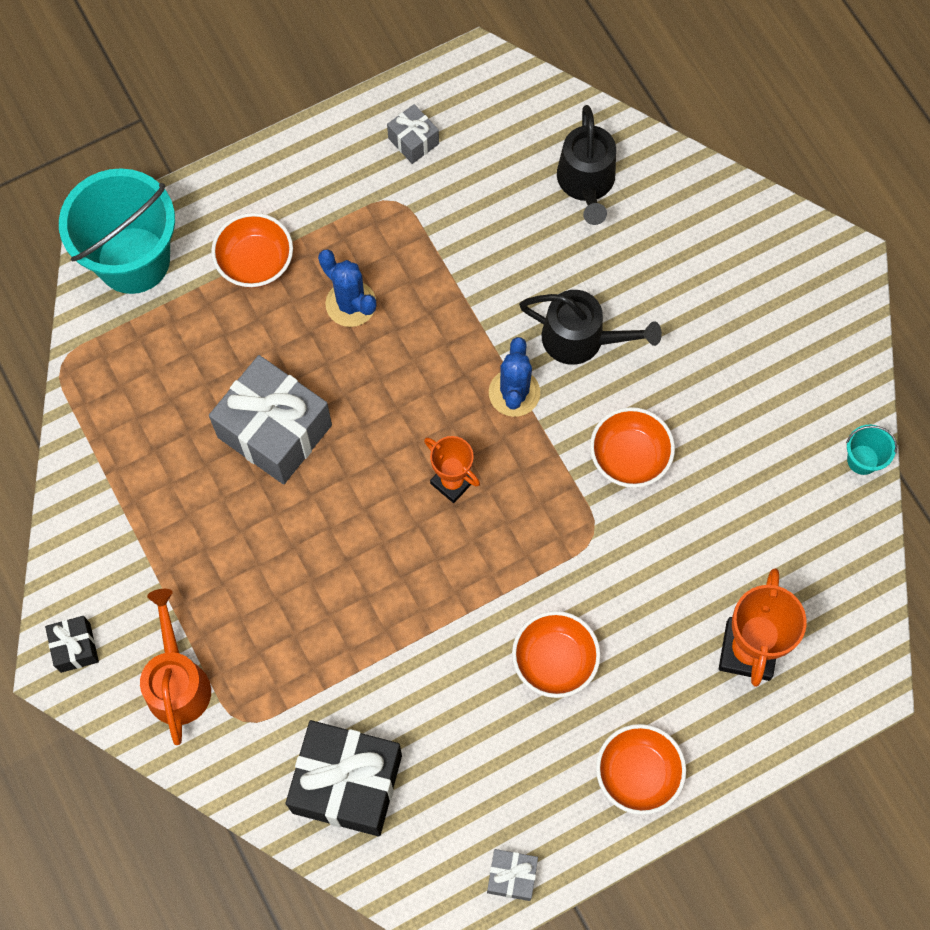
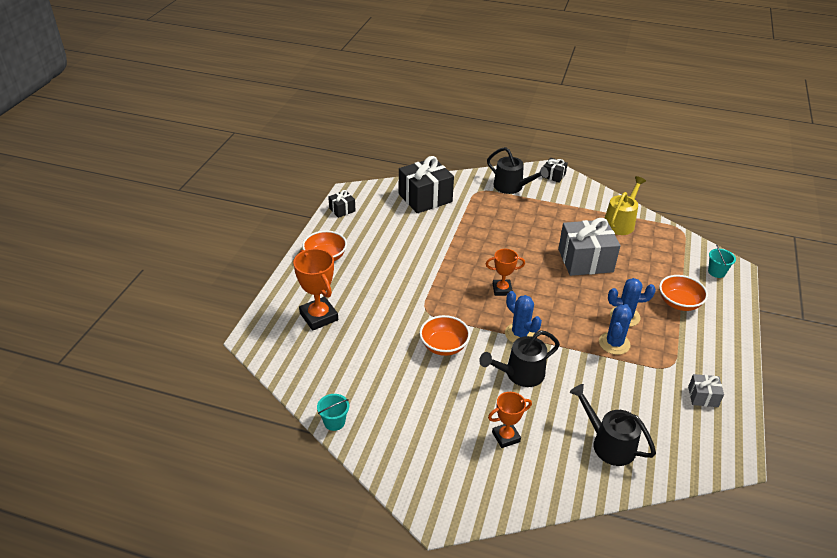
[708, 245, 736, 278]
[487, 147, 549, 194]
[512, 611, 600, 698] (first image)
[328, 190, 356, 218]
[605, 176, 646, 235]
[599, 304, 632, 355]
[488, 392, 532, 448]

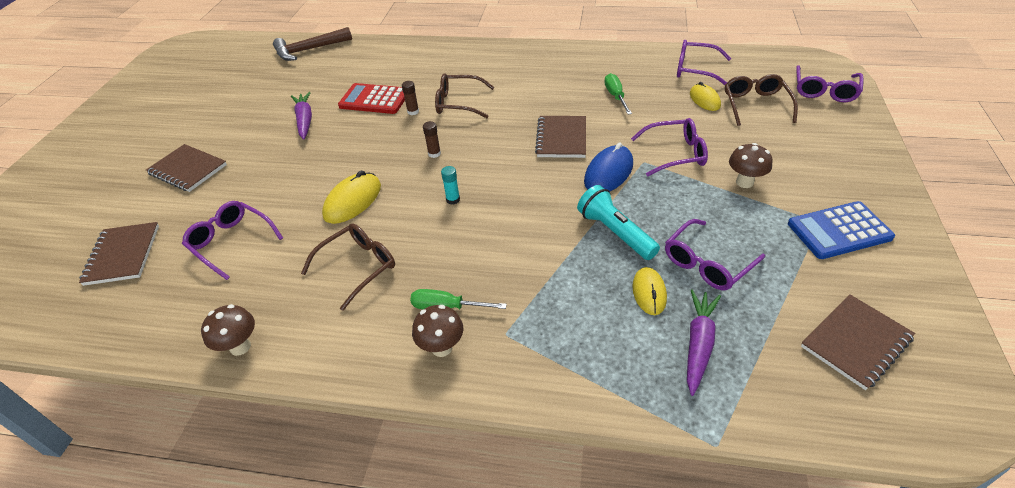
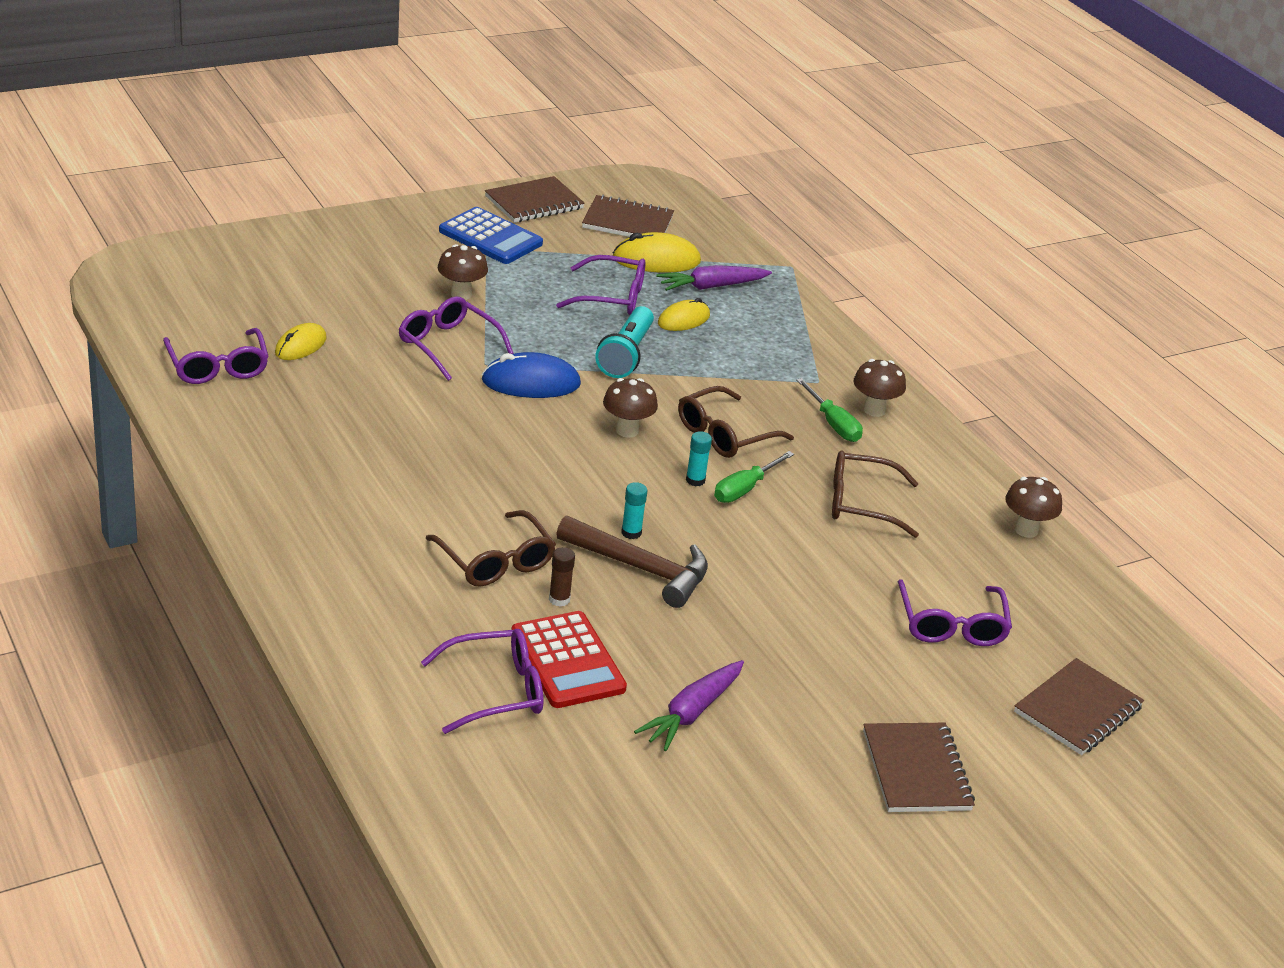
[556, 516, 708, 608]
[421, 629, 543, 734]
[714, 451, 794, 503]
[678, 386, 794, 458]
[485, 176, 585, 223]
[621, 482, 647, 539]
[613, 232, 701, 273]
[603, 378, 658, 438]

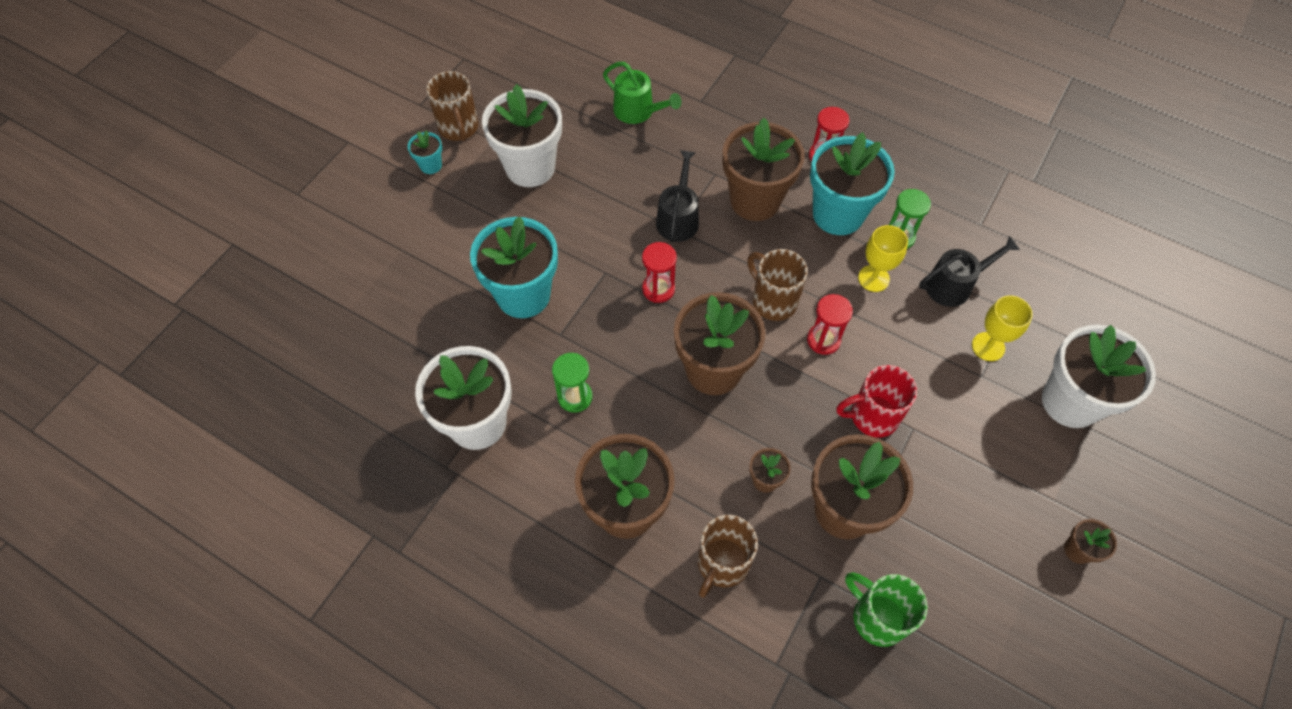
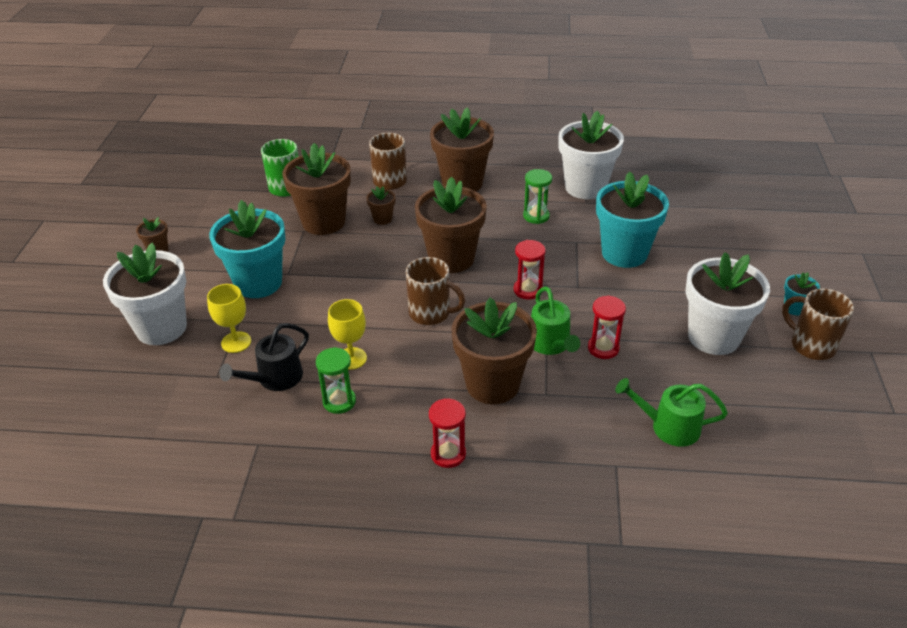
[209, 200, 285, 298]
[531, 287, 580, 355]
[588, 295, 626, 359]
[836, 365, 917, 438] (first image)

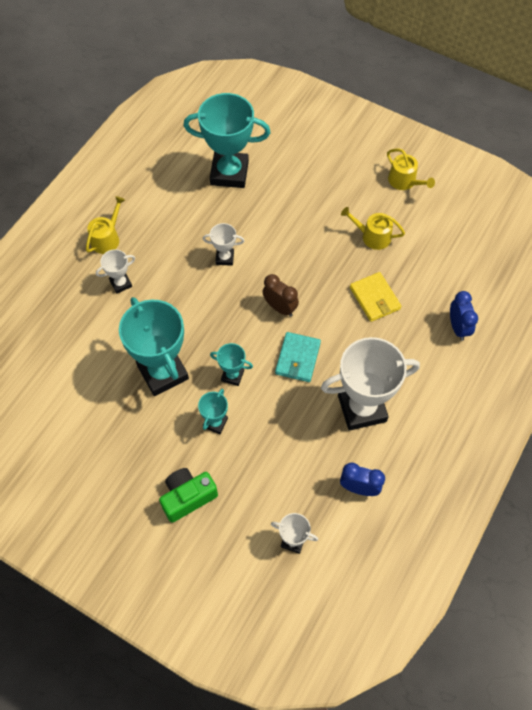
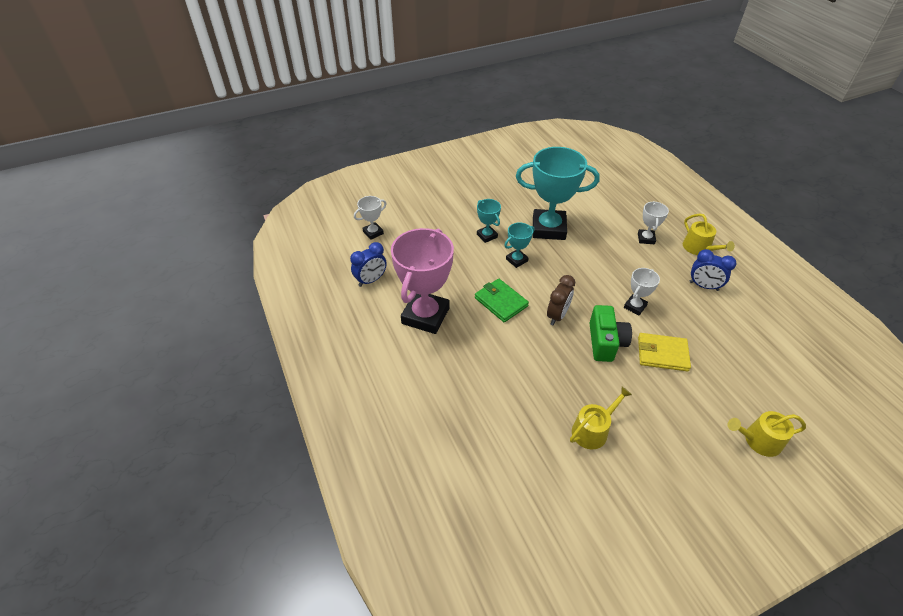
[183, 93, 270, 188] (first image)
[728, 411, 806, 457]
[638, 333, 691, 371]
[547, 275, 575, 325]
[690, 249, 736, 291]
[475, 279, 529, 322]
[391, 228, 454, 334]
[589, 305, 632, 362]

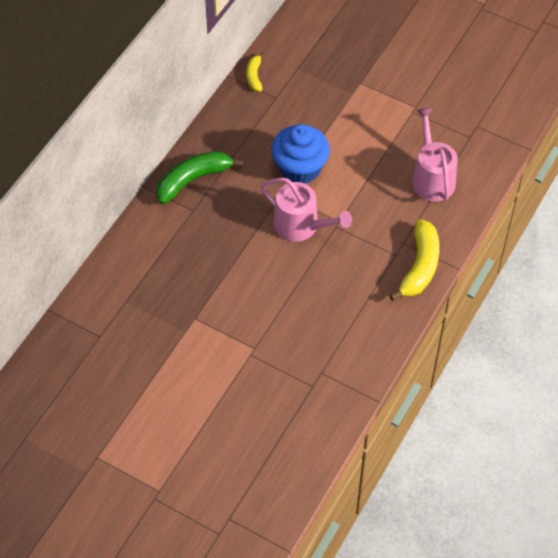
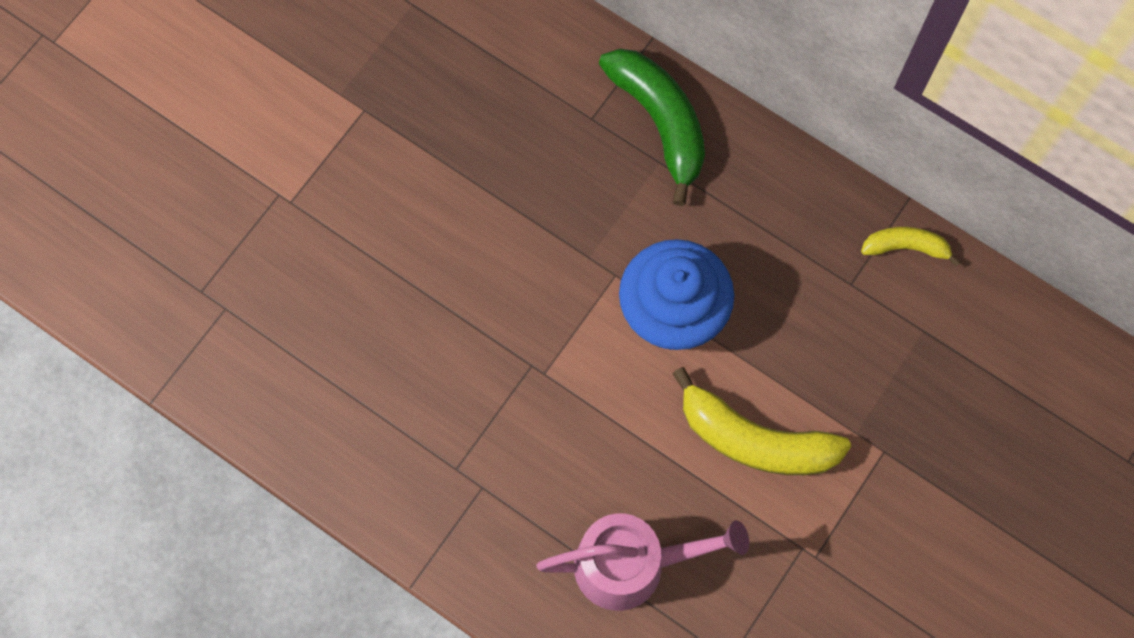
[261, 178, 352, 242] (first image)
[672, 367, 851, 475]

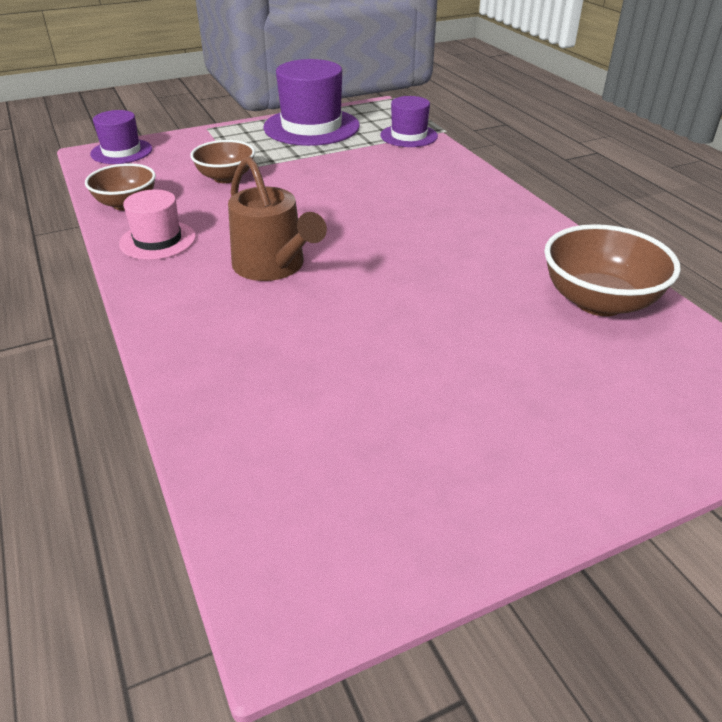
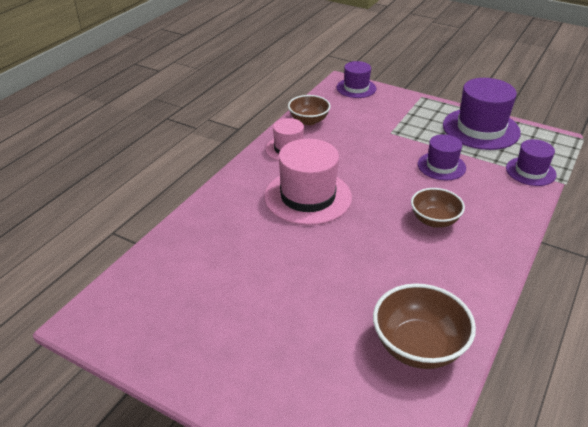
[411, 188, 465, 228]
[264, 139, 352, 225]
[418, 134, 466, 180]

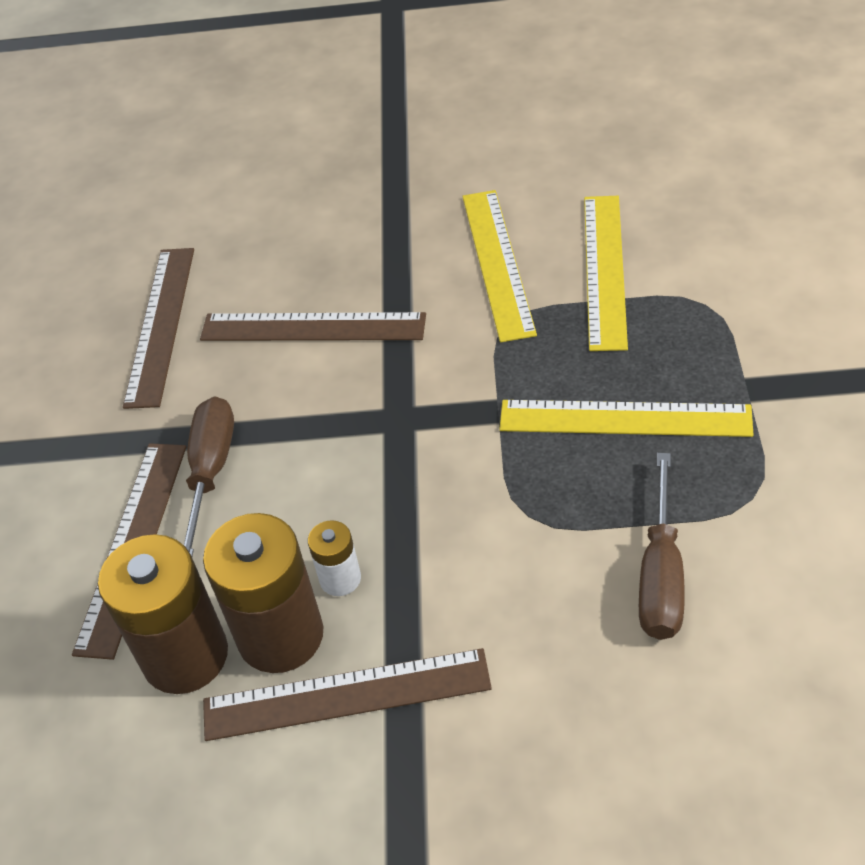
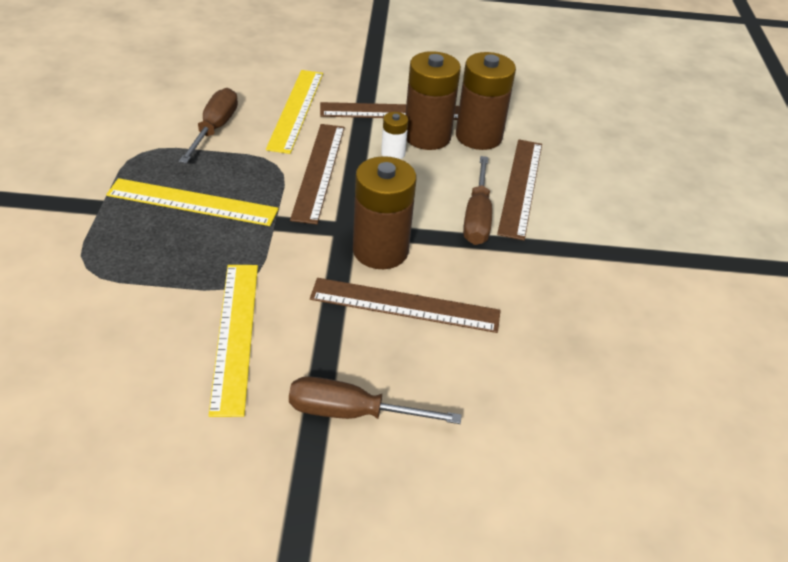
[266, 70, 323, 154]
[290, 124, 345, 224]
[353, 156, 416, 269]
[289, 376, 462, 424]

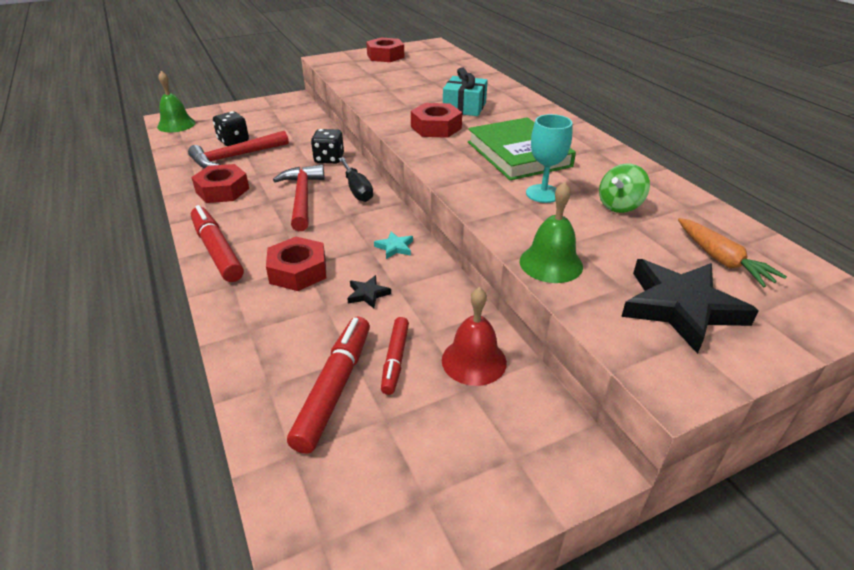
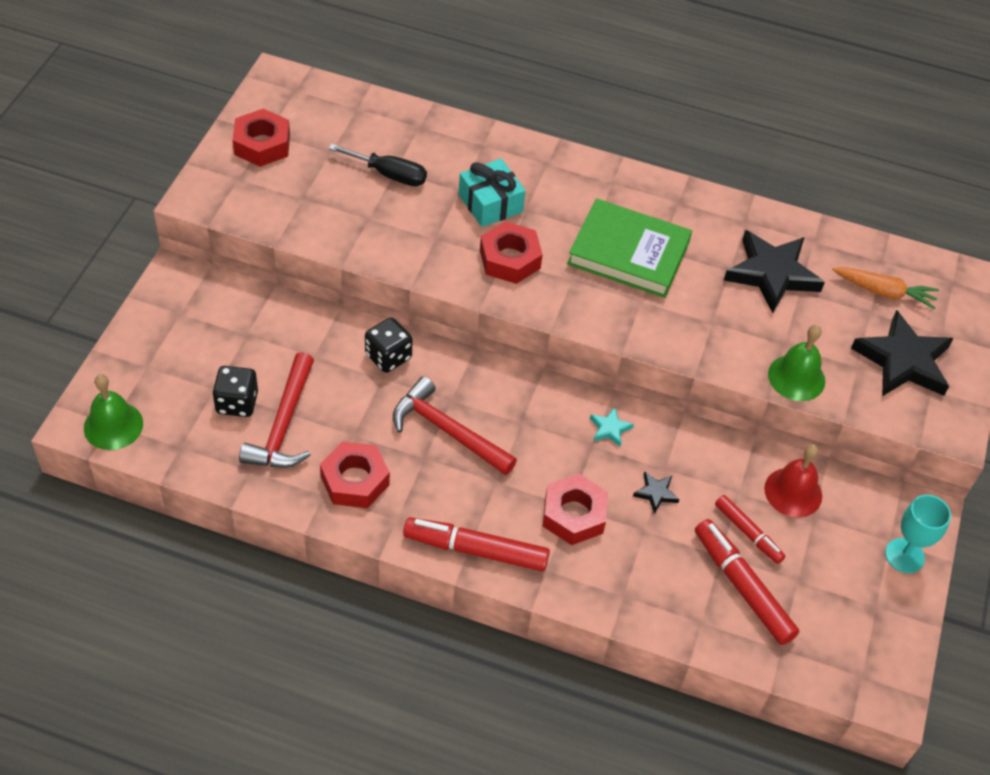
[885, 495, 951, 573]
[328, 144, 427, 186]
[724, 230, 825, 313]

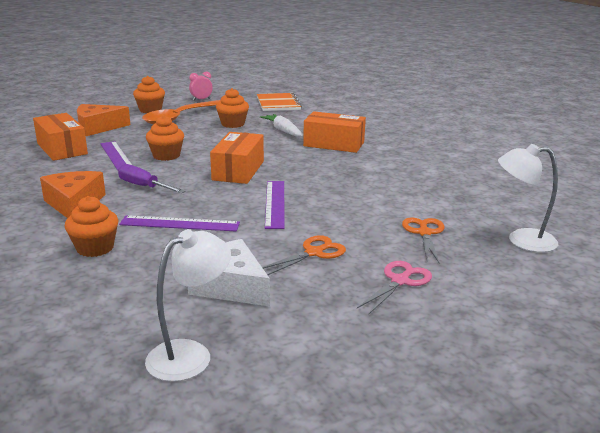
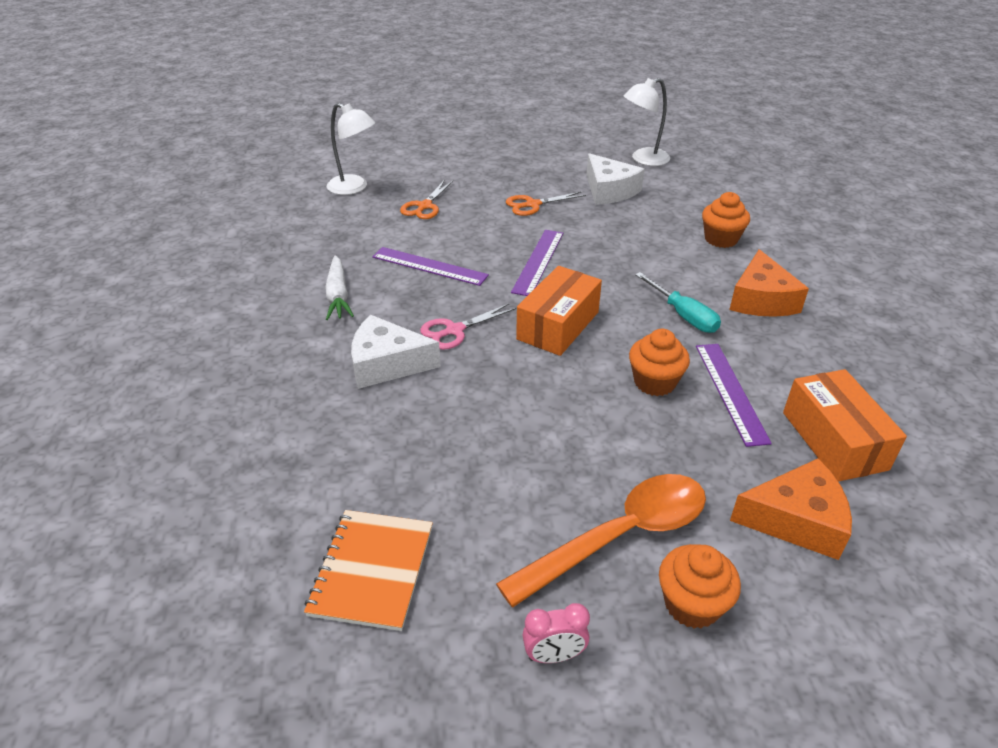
[216, 88, 249, 128] (first image)
[351, 315, 441, 389]
[325, 255, 354, 320]
[635, 272, 721, 333]
[372, 247, 489, 286]
[420, 303, 516, 350]

